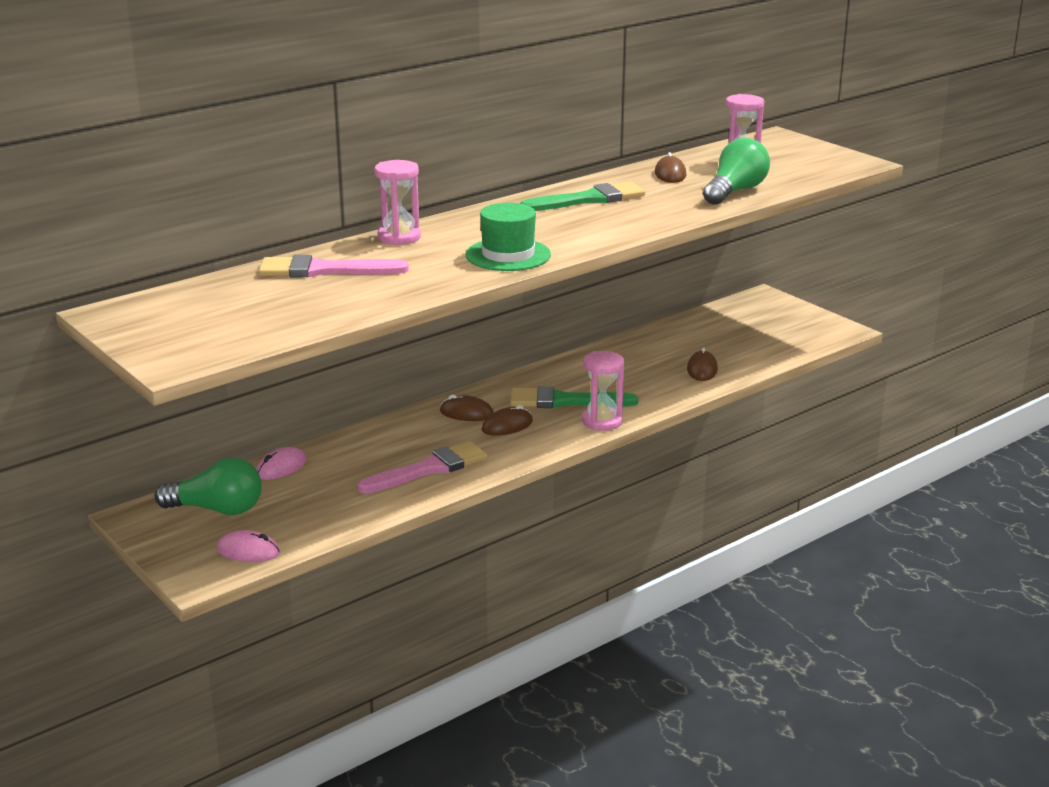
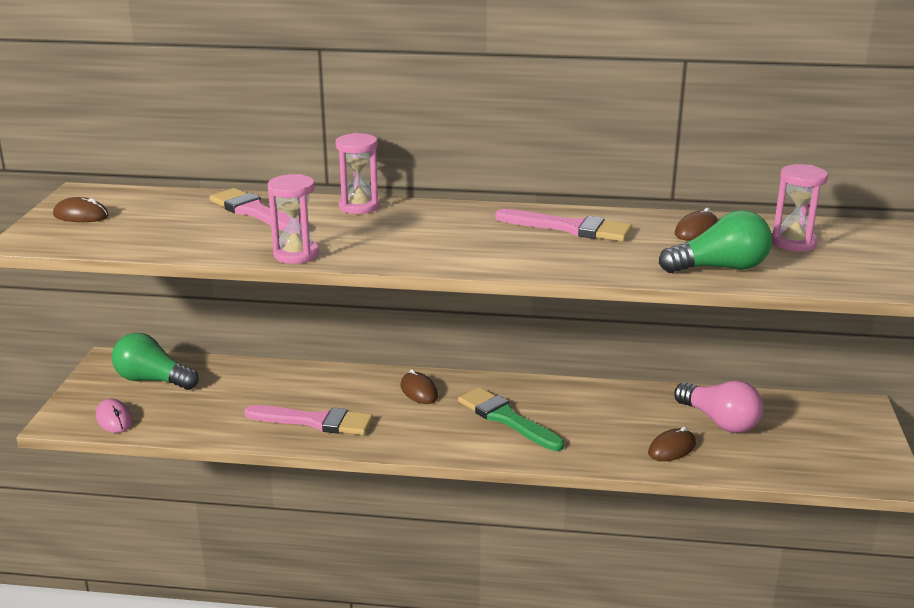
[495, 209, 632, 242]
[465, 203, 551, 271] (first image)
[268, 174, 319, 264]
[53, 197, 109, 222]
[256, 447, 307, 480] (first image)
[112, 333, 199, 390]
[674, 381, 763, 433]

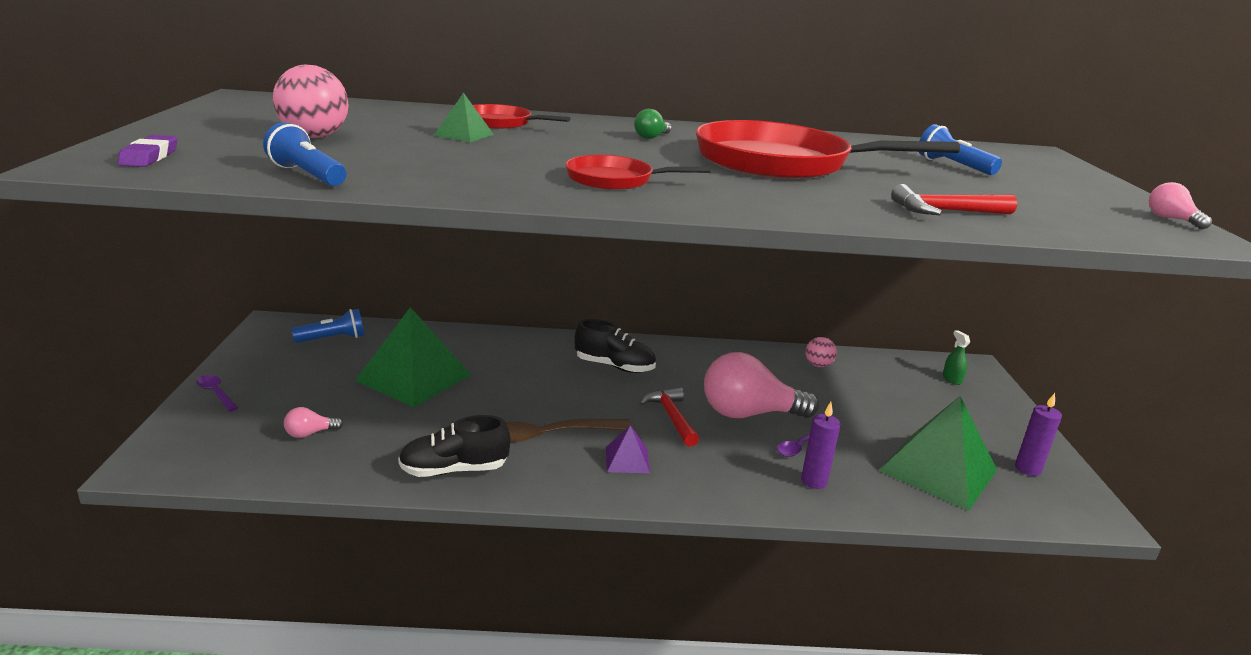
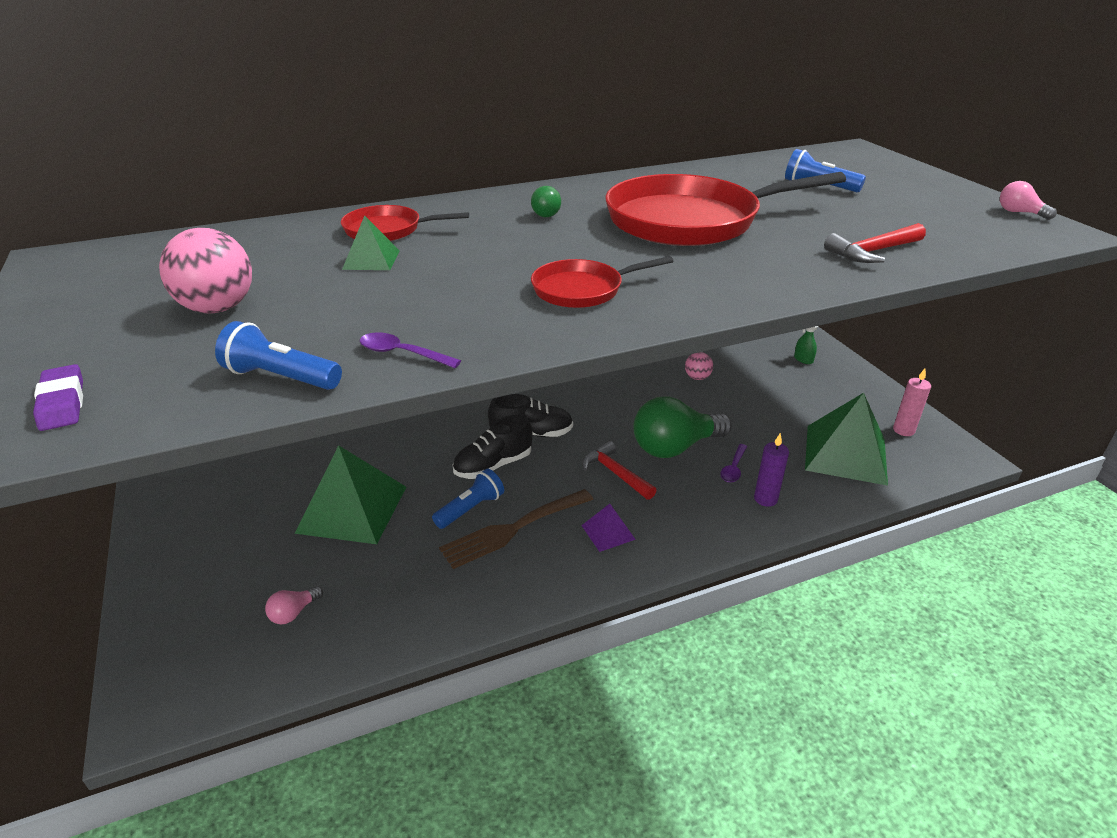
[432, 469, 504, 529]
[633, 396, 732, 458]
[360, 332, 461, 368]
[893, 369, 931, 436]
[453, 415, 533, 479]

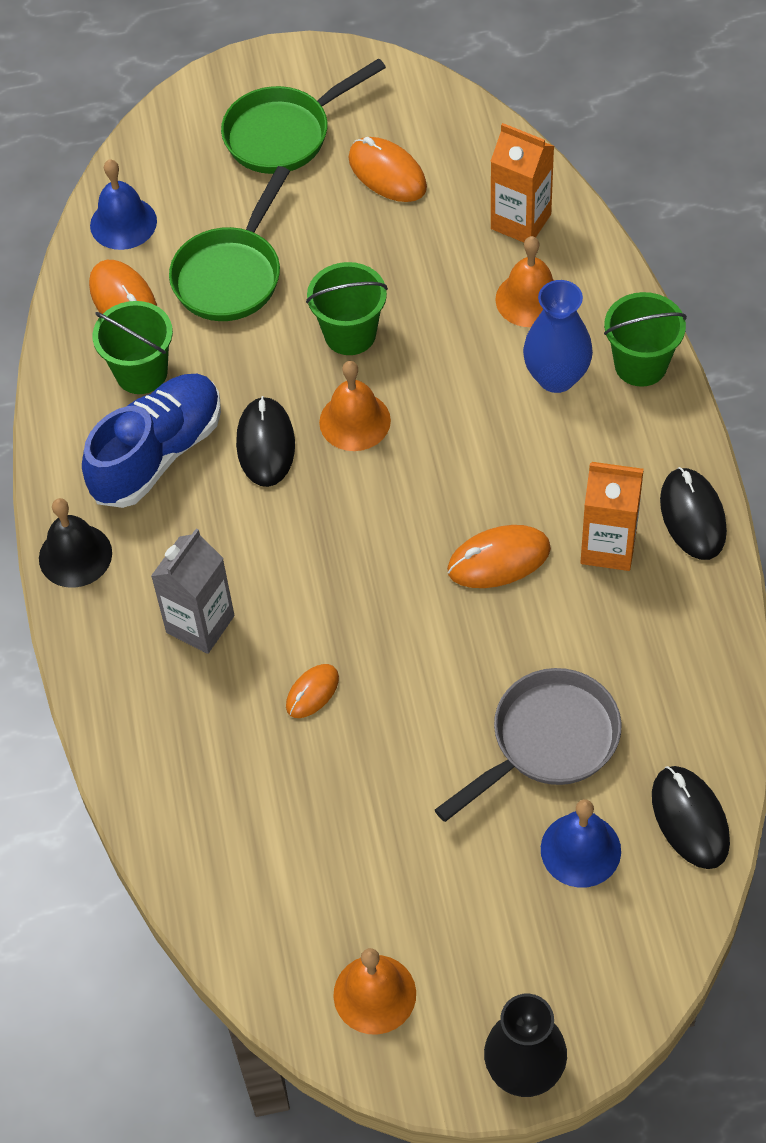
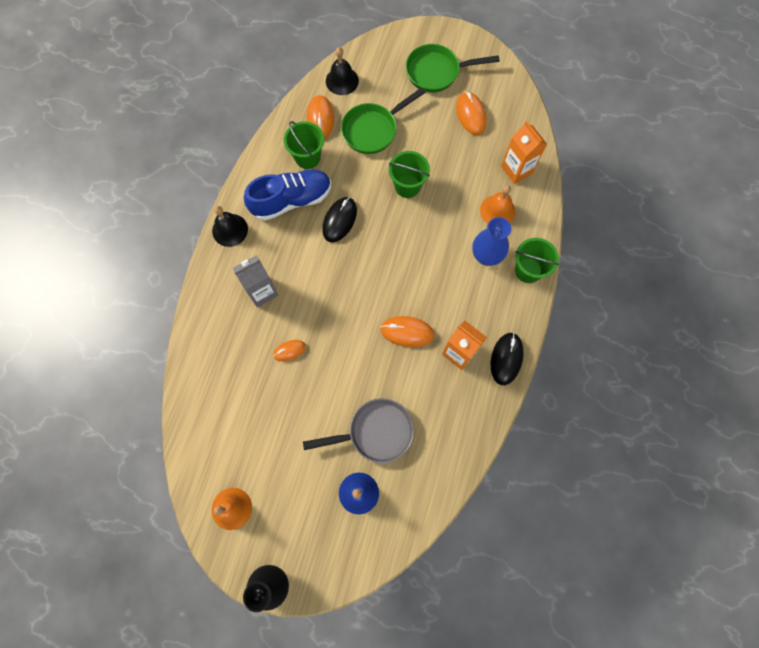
[326, 47, 359, 95]
[319, 361, 391, 451] (first image)
[652, 766, 730, 869] (first image)

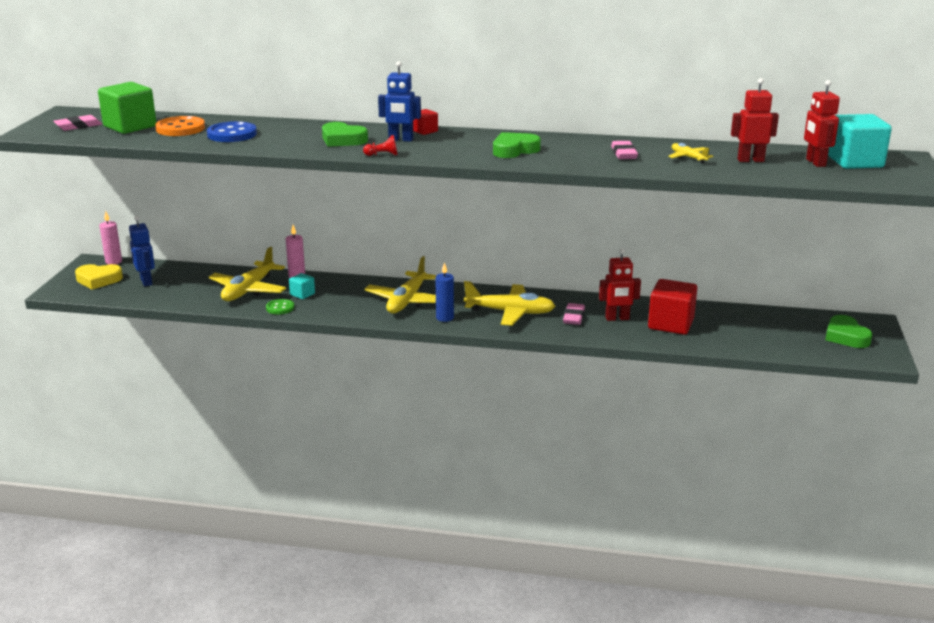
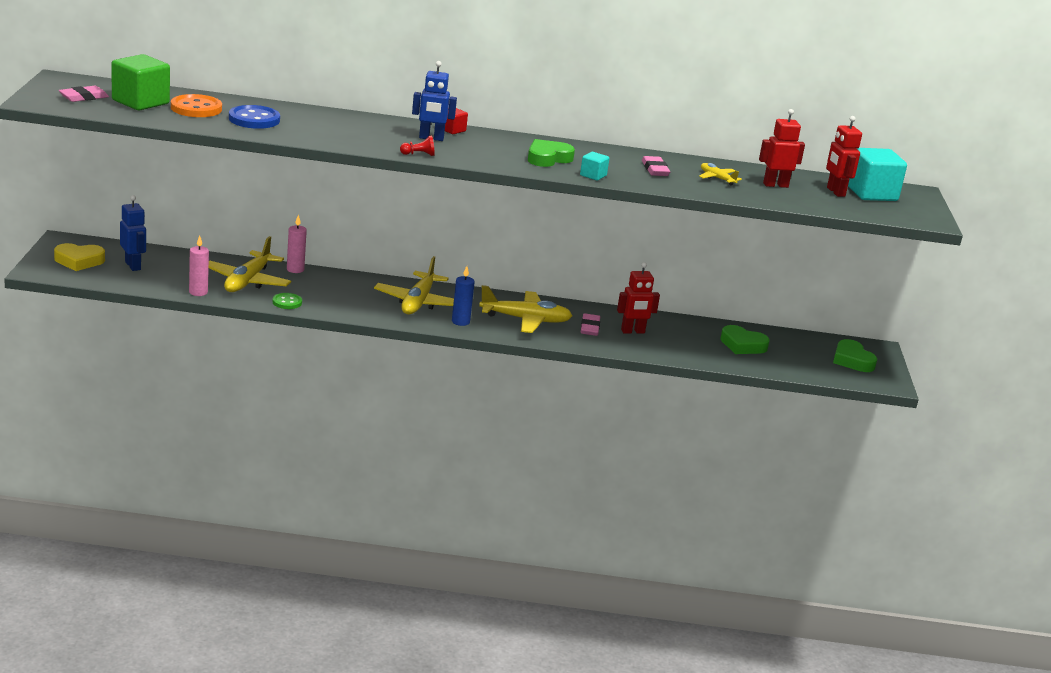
[720, 325, 770, 354]
[189, 235, 209, 296]
[580, 152, 610, 181]
[648, 279, 697, 335] (first image)

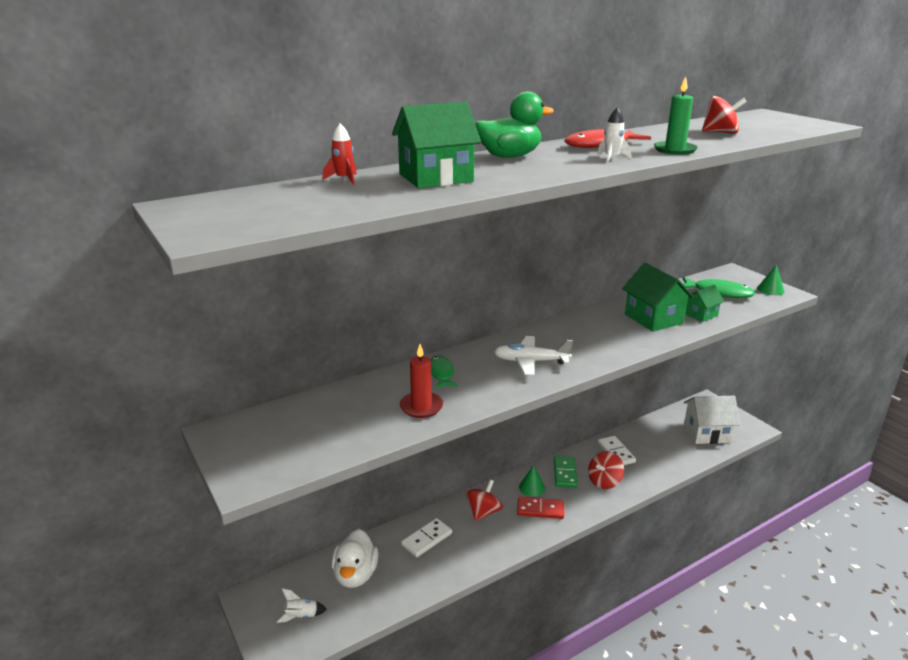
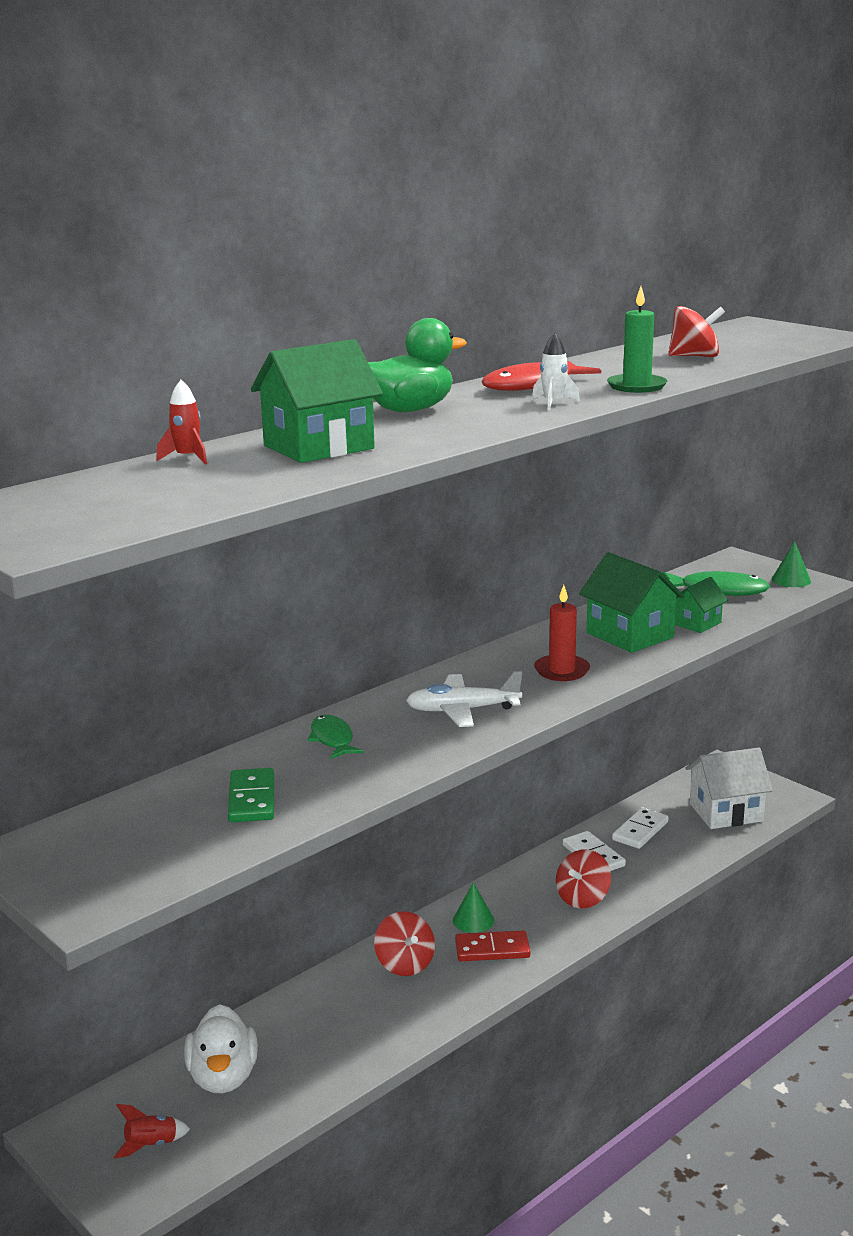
[534, 585, 590, 681]
[228, 768, 274, 822]
[374, 911, 435, 976]
[612, 808, 669, 849]
[114, 1104, 190, 1158]

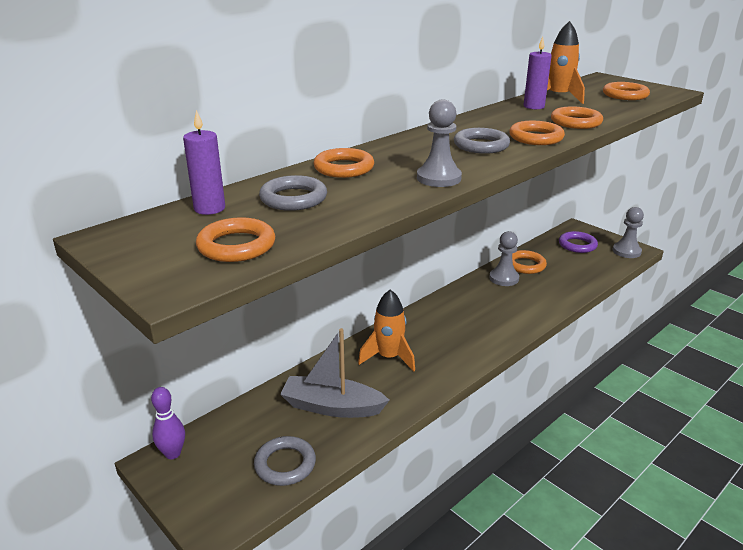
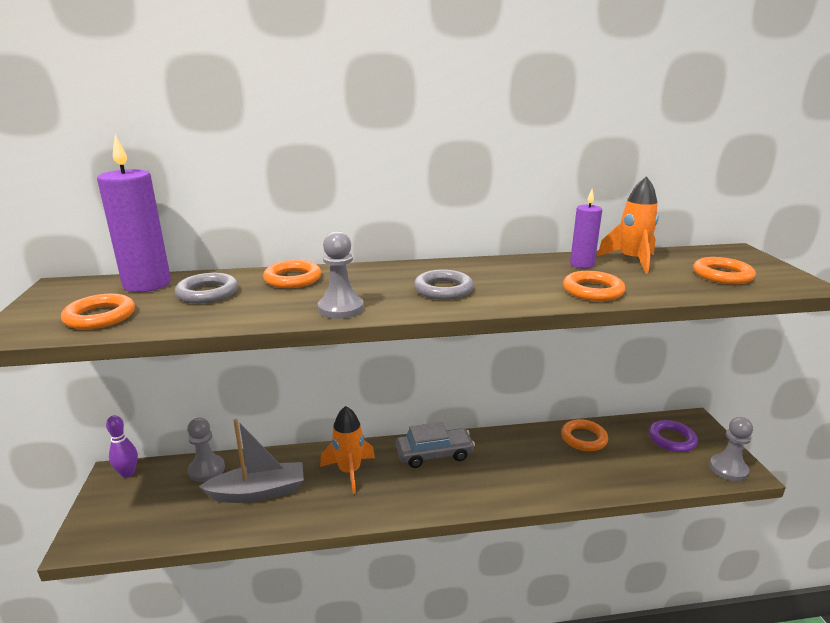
[97, 135, 171, 292]
[509, 121, 565, 145] (first image)
[187, 418, 225, 482]
[198, 419, 304, 503]
[254, 436, 316, 486] (first image)
[396, 422, 475, 468]

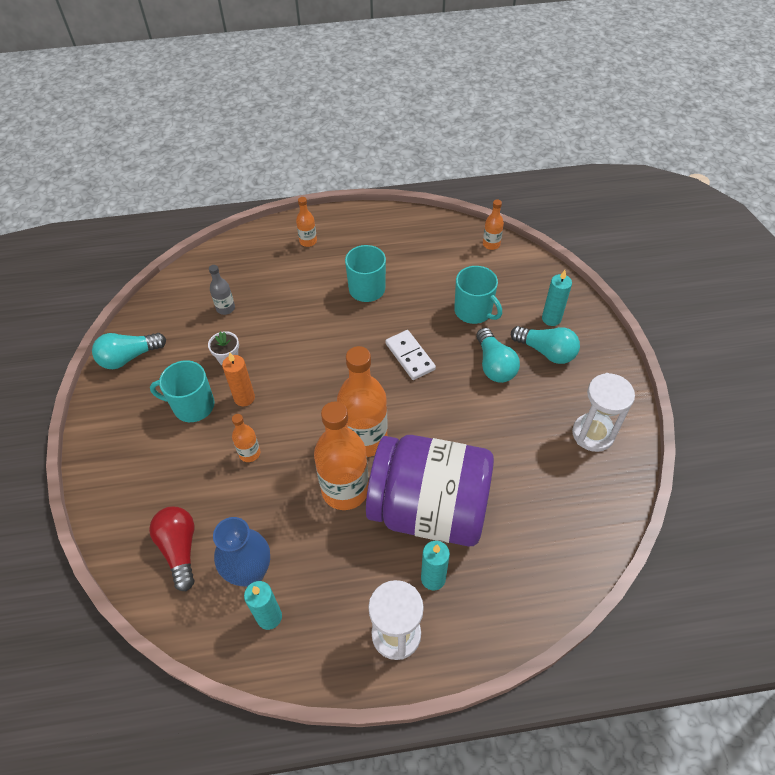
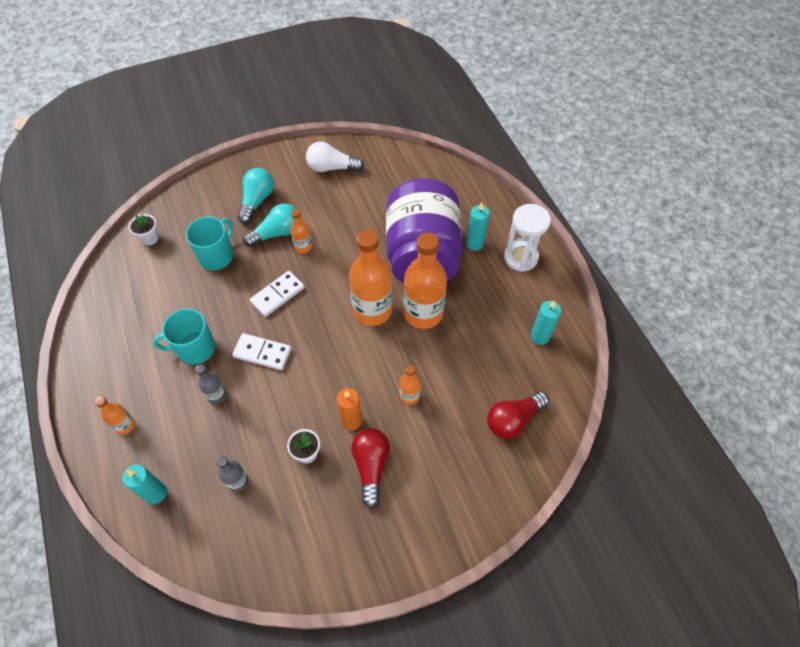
[290, 209, 312, 253]
[122, 464, 167, 504]
[92, 333, 166, 369] (first image)
[351, 428, 390, 508]
[306, 142, 364, 172]
[213, 517, 270, 587] (first image)
[129, 214, 159, 245]
[232, 333, 292, 370]
[195, 364, 227, 404]

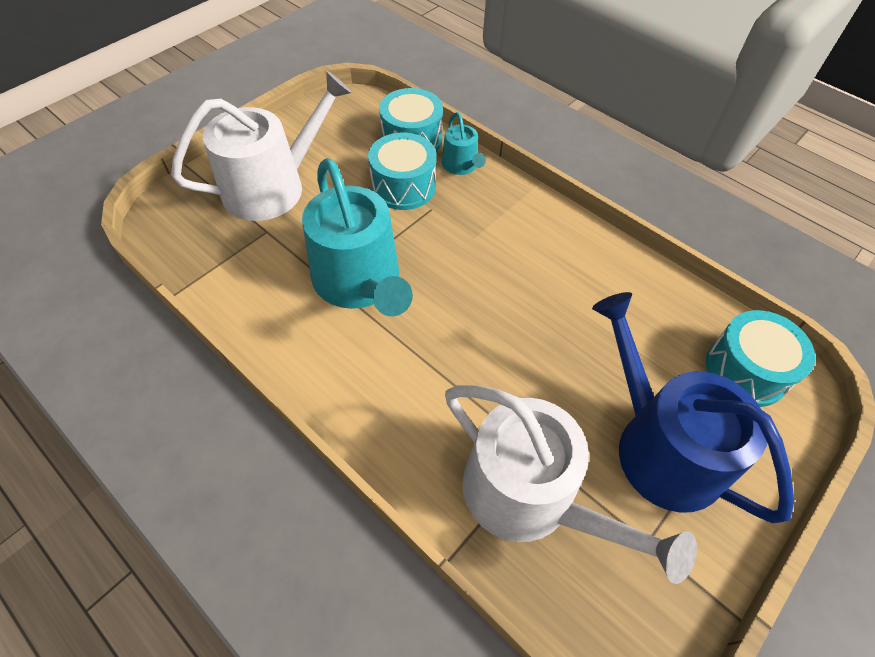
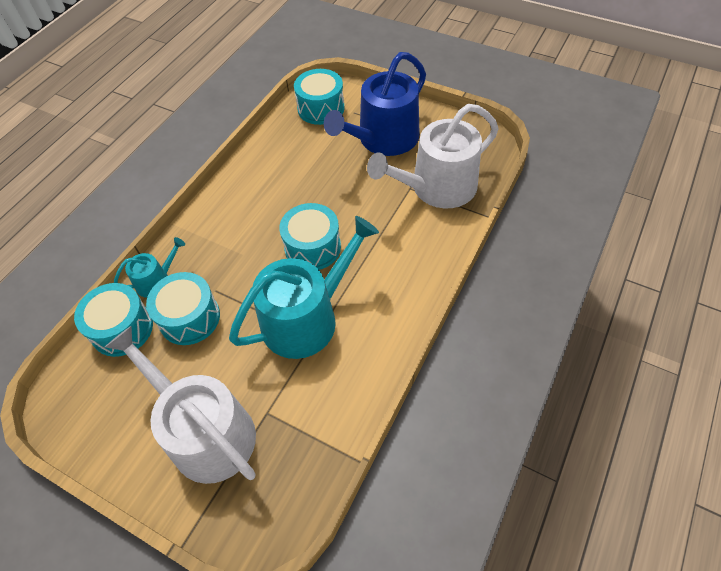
[367, 104, 499, 208]
[279, 203, 341, 270]

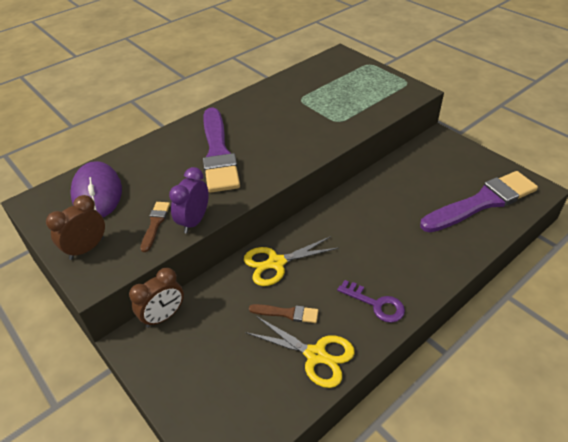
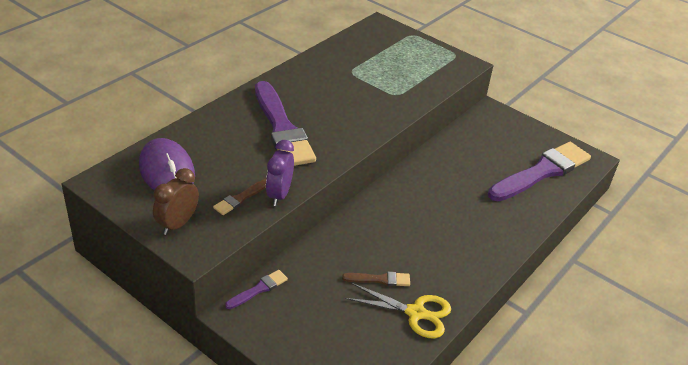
[213, 179, 266, 215]
[244, 236, 339, 286] (first image)
[225, 270, 288, 309]
[337, 280, 405, 323] (first image)

